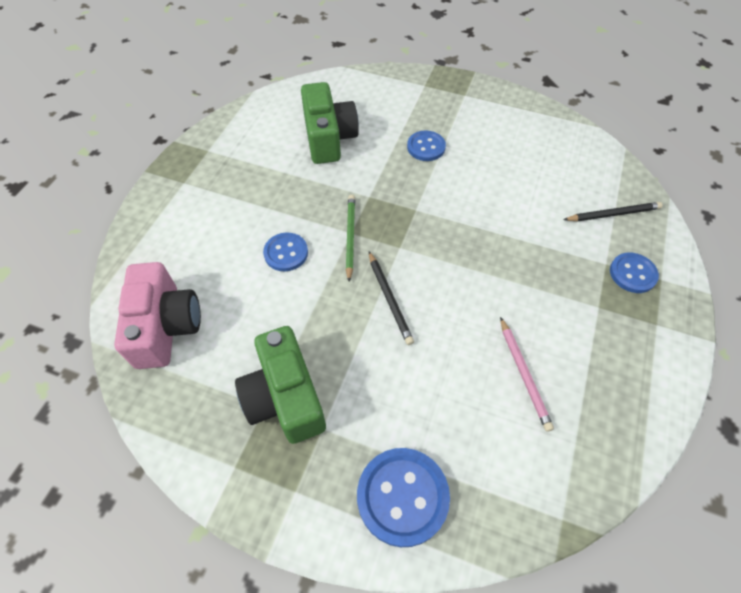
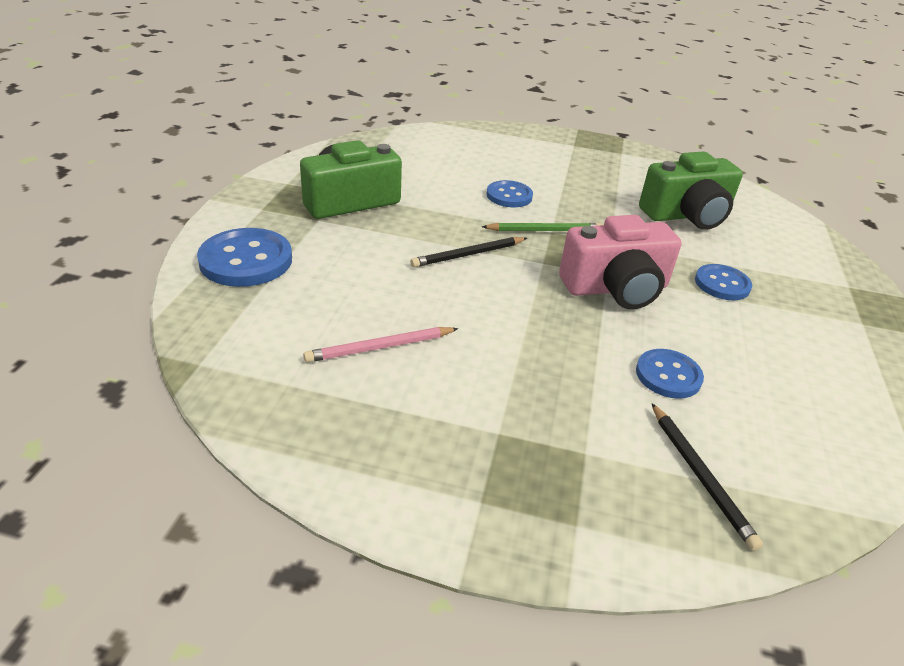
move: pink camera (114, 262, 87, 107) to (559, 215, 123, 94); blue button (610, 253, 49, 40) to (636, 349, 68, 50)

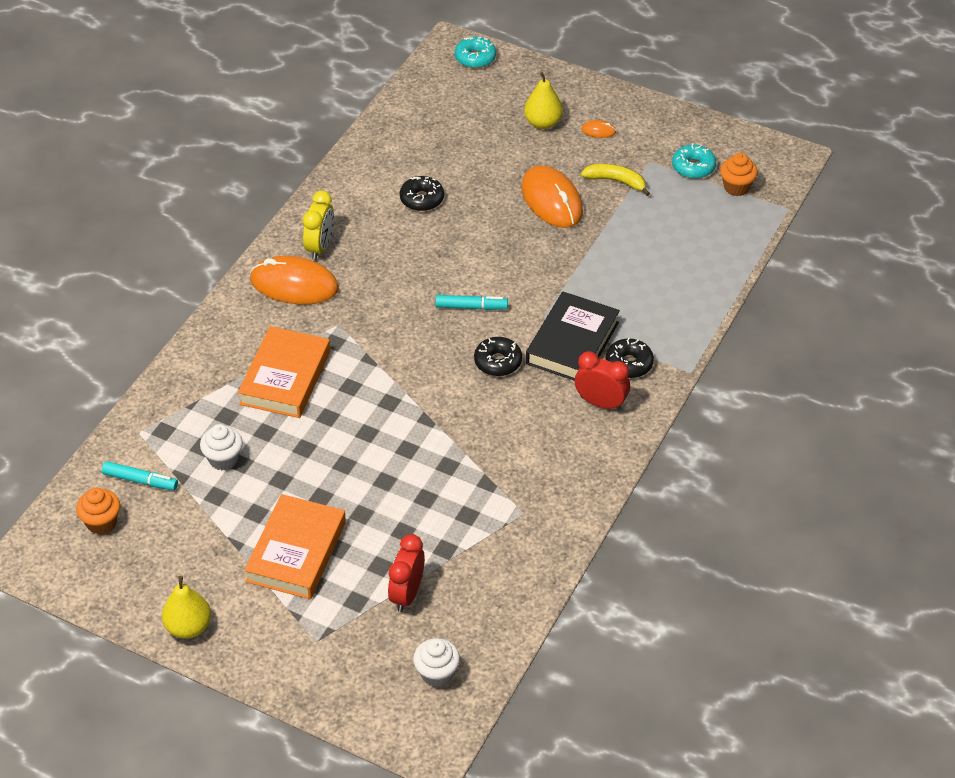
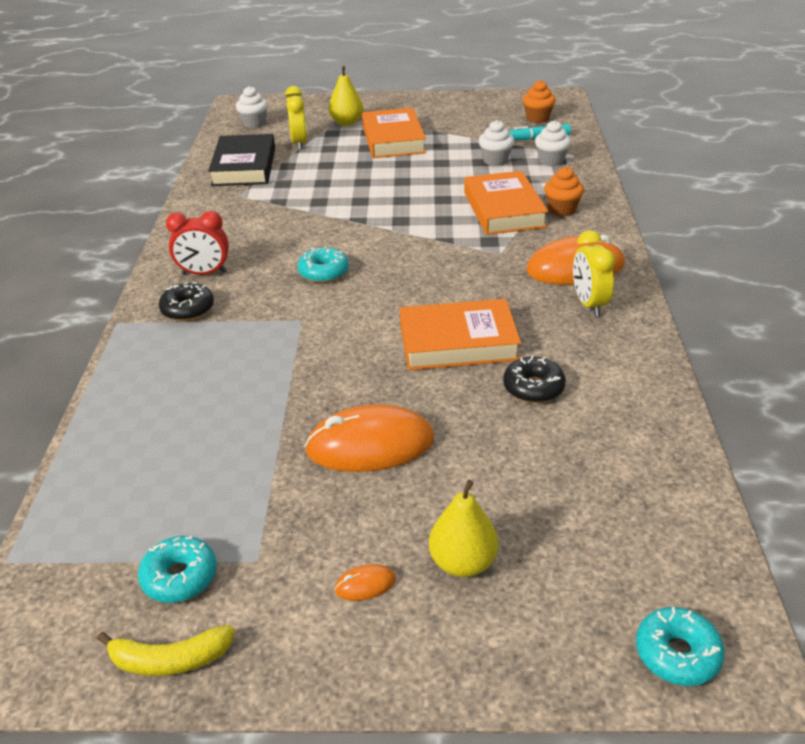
delete: turquoise marker (436, 295, 72, 15)
insert: orange book (400, 299, 121, 71); white cupcake (535, 120, 36, 46)
move: yellow banana (581, 164, 69, 32) to (97, 625, 138, 51); black book (526, 292, 94, 89) to (208, 134, 67, 52); yellow pear (162, 576, 49, 63) to (329, 66, 34, 60); orange cupcake (720, 153, 38, 43) to (544, 167, 40, 49)
recolor: red clock (388, 534, 37, 78) to yellow clock (285, 86, 22, 64); black donut (474, 337, 48, 39) to turquoise donut (298, 247, 51, 36)
rotate: orange mouse (521, 165, 62, 63) = (304, 404, 130, 68) 45 degrees counterclockwise

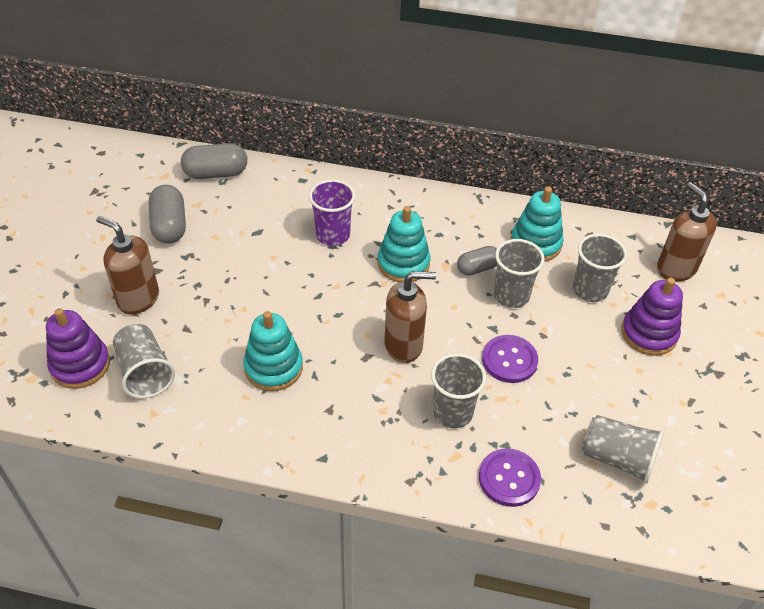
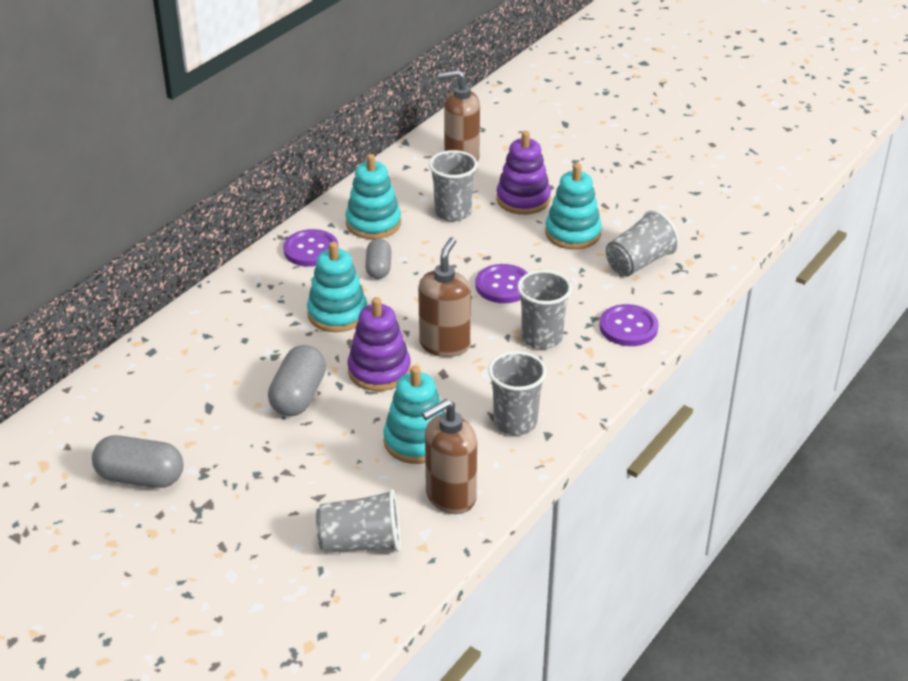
delete: purple cup (309, 179, 46, 67)
insert: purple button (283, 229, 55, 38); turquoise stacking toy (545, 163, 57, 86)
move: grey capsule (181, 143, 66, 36) to (268, 345, 58, 71); purple stacking toy (46, 308, 64, 81) to (348, 297, 63, 94); brown soap dispenser (97, 216, 62, 99) to (422, 399, 55, 115); grey cup (494, 239, 51, 69) to (488, 351, 59, 84)

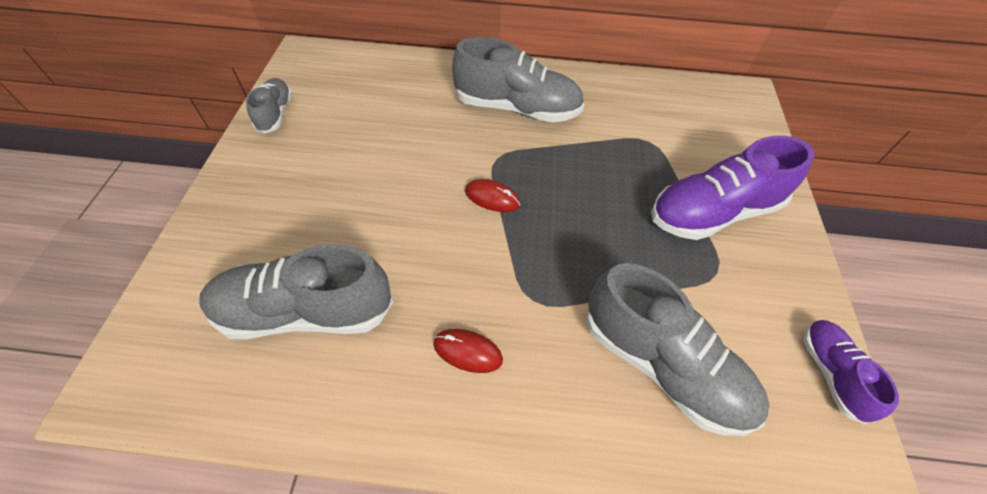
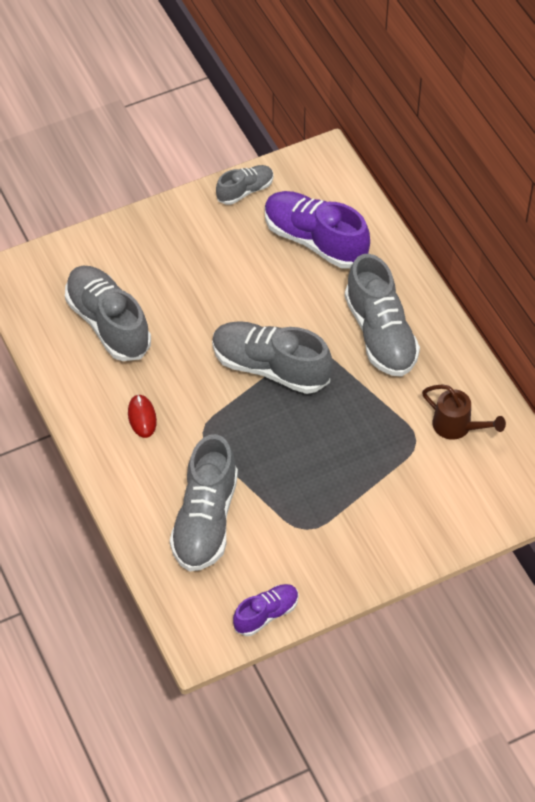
insert: brown watering can (422, 384, 84, 56)
move: purple shoe (651, 136, 163, 104) to (265, 191, 105, 78)
replace: red mouse (465, 179, 55, 33) to grey shoe (212, 321, 121, 73)

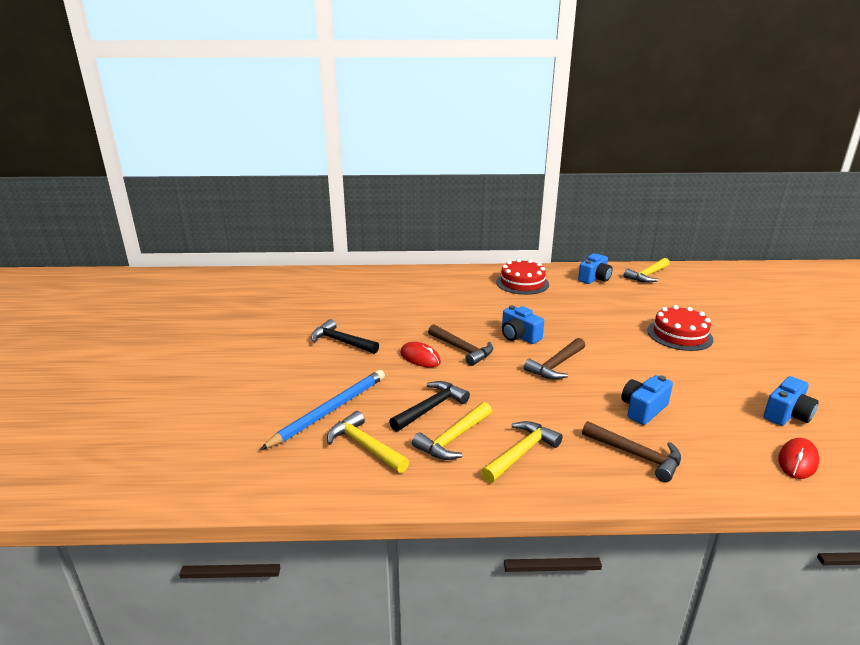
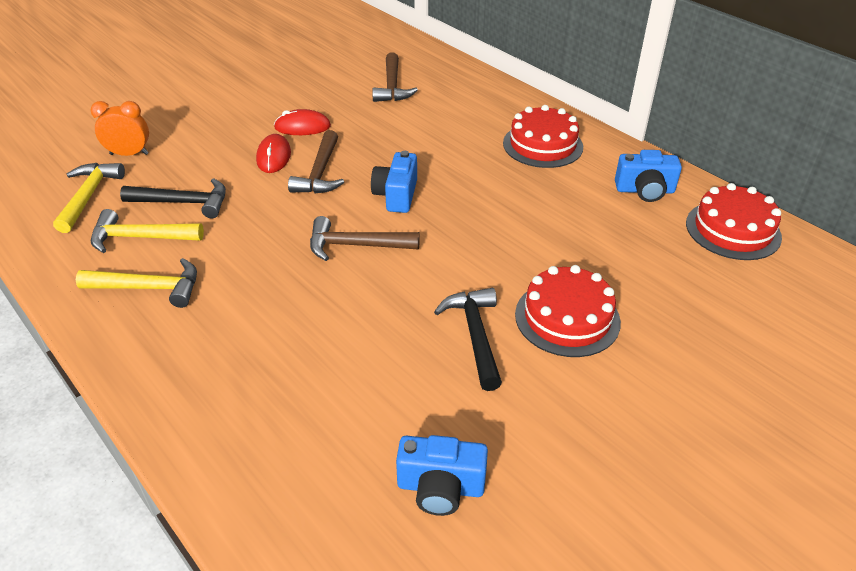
delete: blue camera (621, 375, 52, 50)
move: red mouse (778, 438, 41, 41) to (274, 109, 57, 26); brown hammer (582, 421, 99, 61) to (372, 53, 46, 49); black hammer (311, 319, 68, 35) to (434, 288, 68, 103)
replace: blue pencil (260, 370, 125, 80) to orange clock (90, 101, 59, 55); yellow hammer (624, 258, 46, 25) to red cake (686, 183, 96, 77)

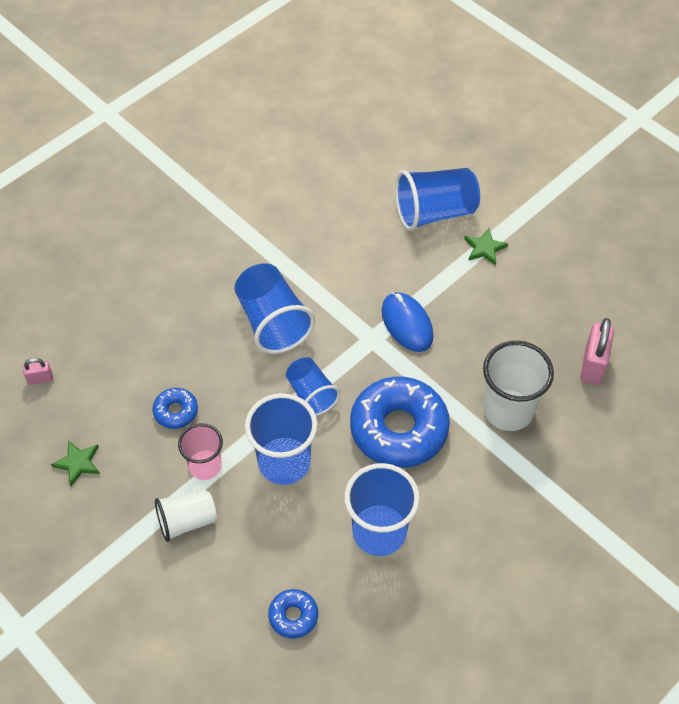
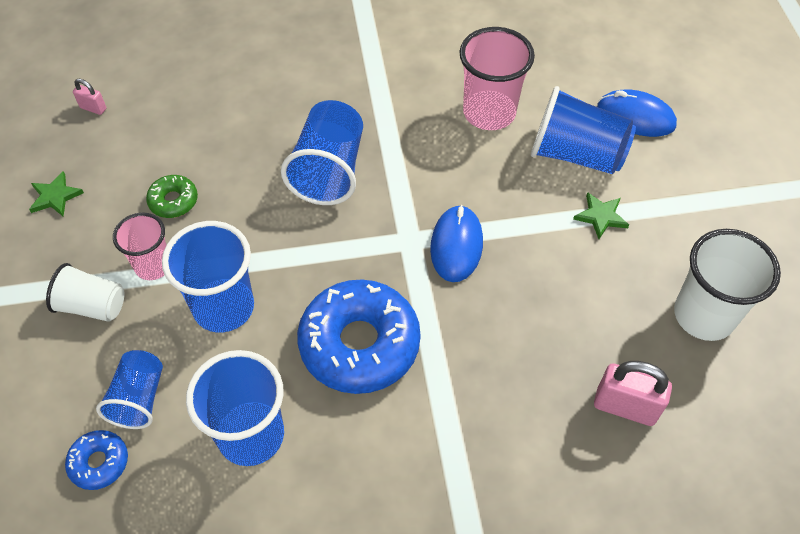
insert: pink cup (459, 27, 76, 103); blue mouse (597, 90, 80, 47)
move: blue cup (286, 357, 54, 59) to (96, 350, 67, 79); white cup (483, 341, 71, 90) to (674, 229, 107, 112)
recolor: blue donut (152, 388, 46, 41) to green donut (146, 175, 52, 43)
rotate: pink padlock (580, 318, 34, 67) = (594, 361, 78, 65) 60 degrees clockwise

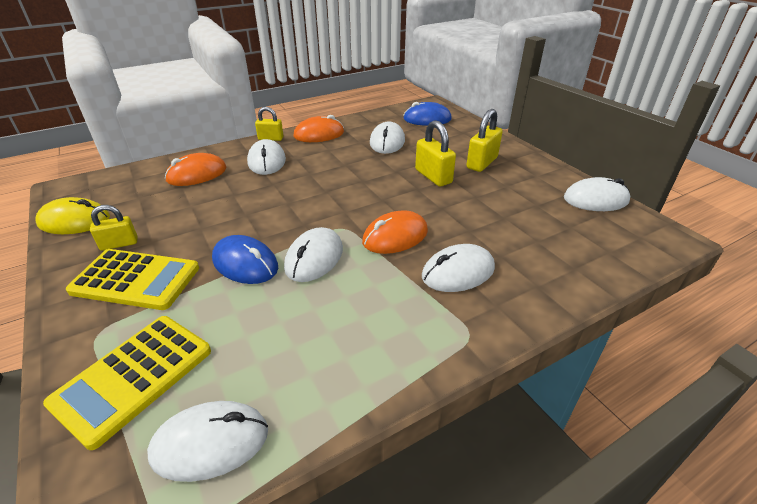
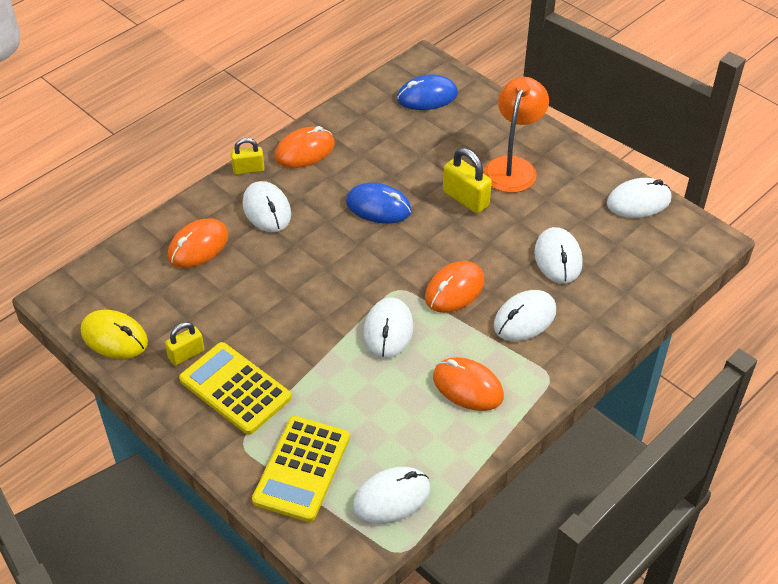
insert: orange mouse (433, 357, 71, 54)
move: blue mouse (212, 235, 66, 49) to (346, 182, 65, 42); white mouse (370, 122, 35, 32) to (534, 227, 49, 57)
replace: yellow padlock (467, 109, 36, 63) to orange lamp (484, 77, 65, 116)
rotate: yellow mouse (35, 197, 75, 37) = (81, 310, 67, 49) 45 degrees clockwise; yellow calculator (66, 249, 133, 61) = (179, 342, 112, 93) 135 degrees counterclockwise

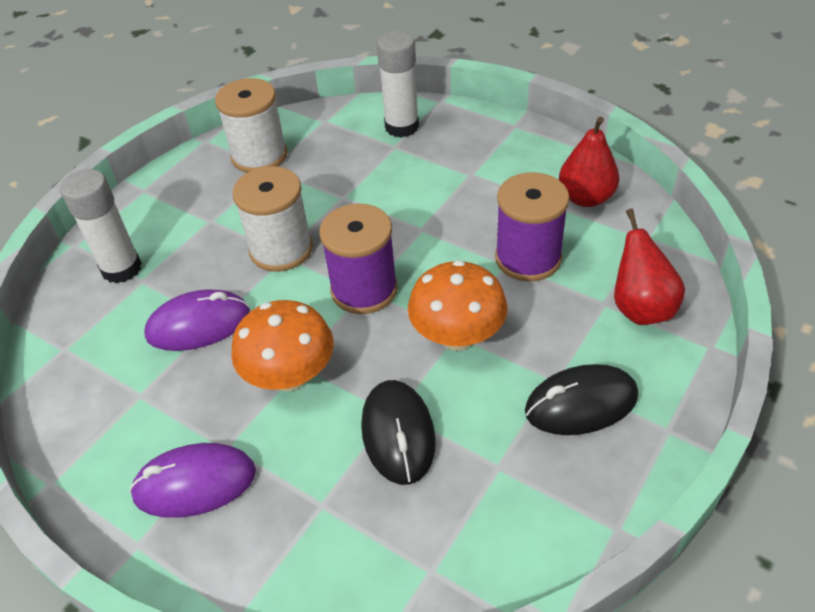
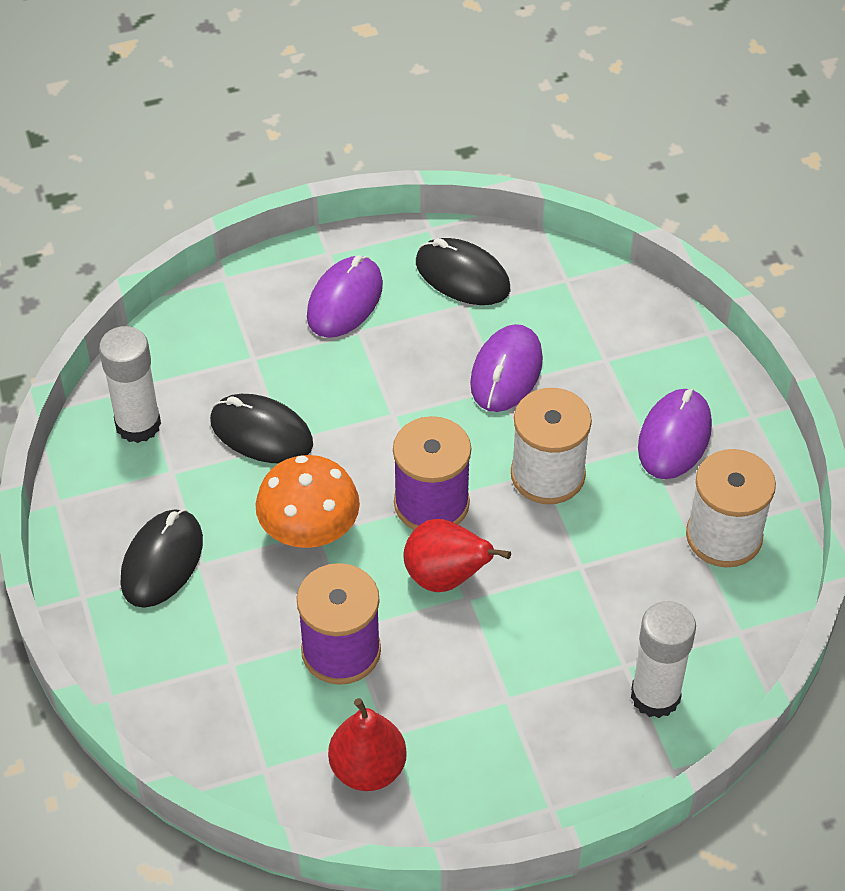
delete: orange mushroom (231, 300, 103, 91)
insert: black mouse (416, 238, 94, 67); purple mouse (638, 389, 74, 90)
move: white glue stick (60, 169, 82, 114) to (99, 326, 62, 117); red pear (614, 209, 71, 116) to (403, 519, 108, 73)

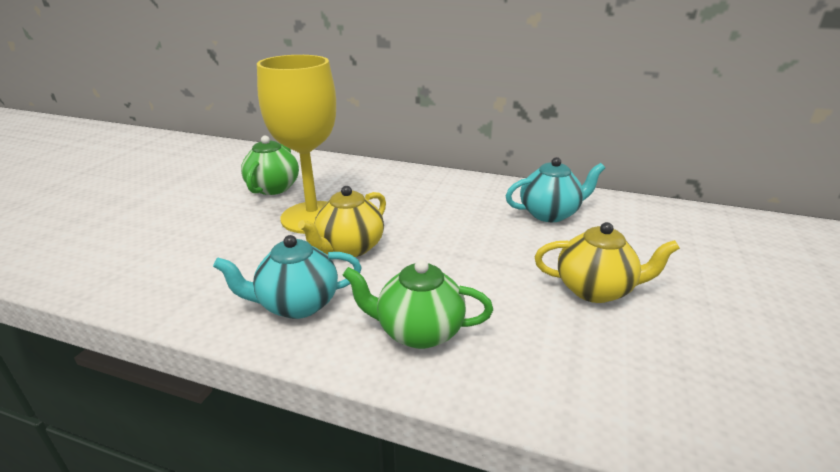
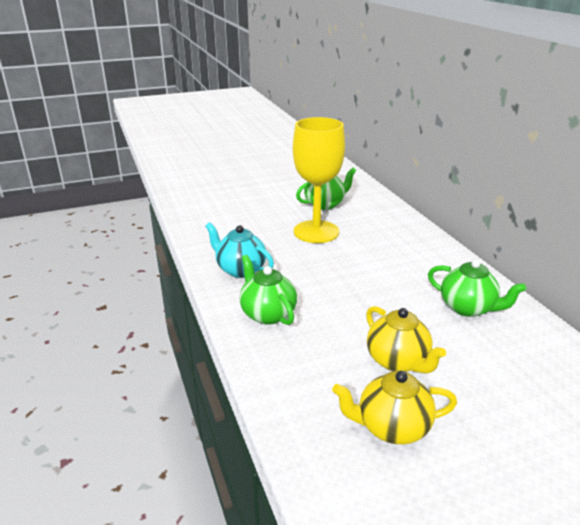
move: yellow teapot (298, 186, 88, 71) to (332, 371, 125, 73)
recolor: turquoise teapot (506, 157, 99, 65) to green teapot (428, 259, 98, 58)

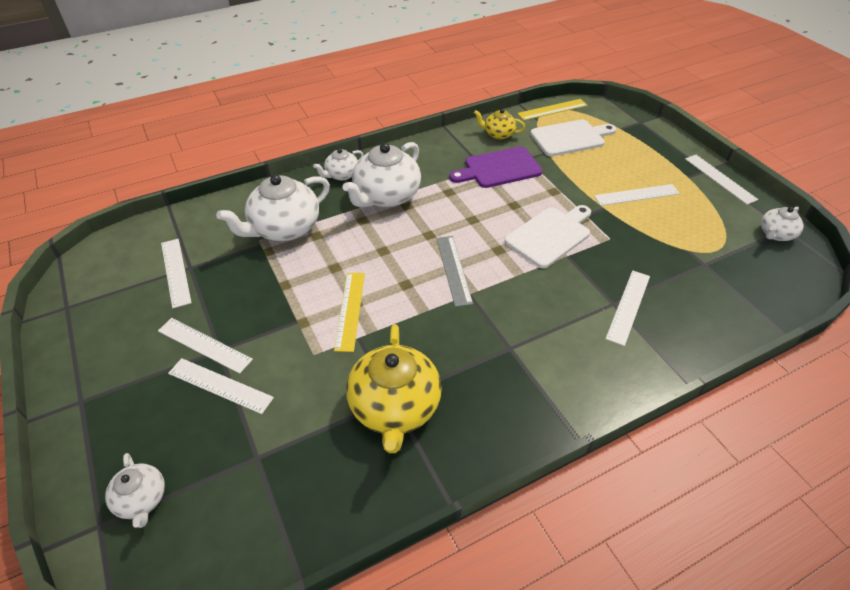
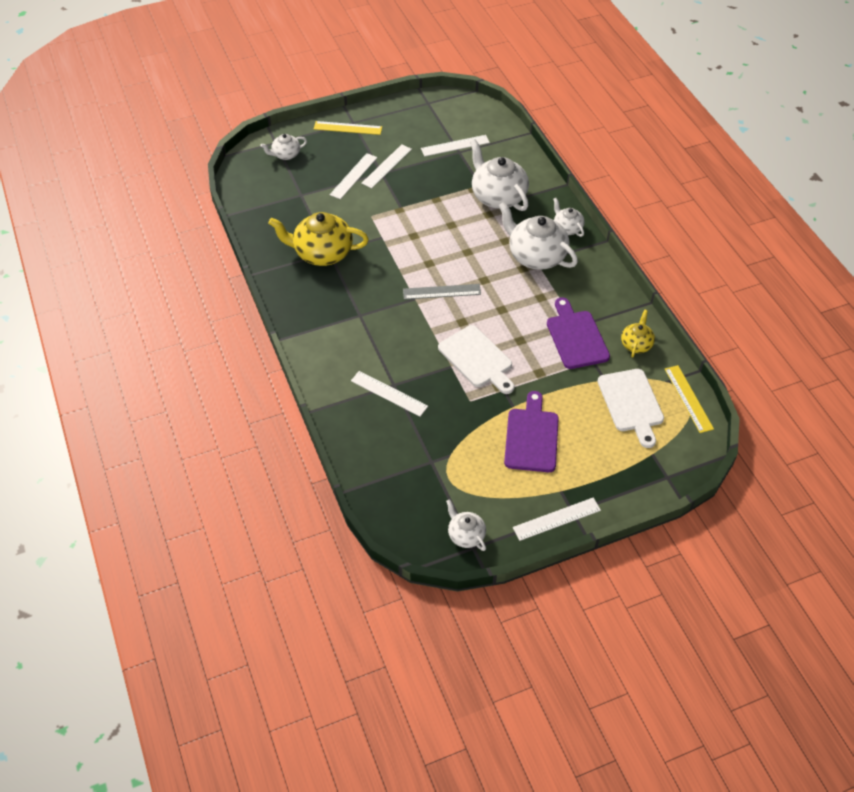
move: yellow ruler (334, 273, 31, 79) to (314, 121, 68, 14)
replace: white ruler (594, 184, 86, 22) to purple cutting board (504, 391, 55, 81)

